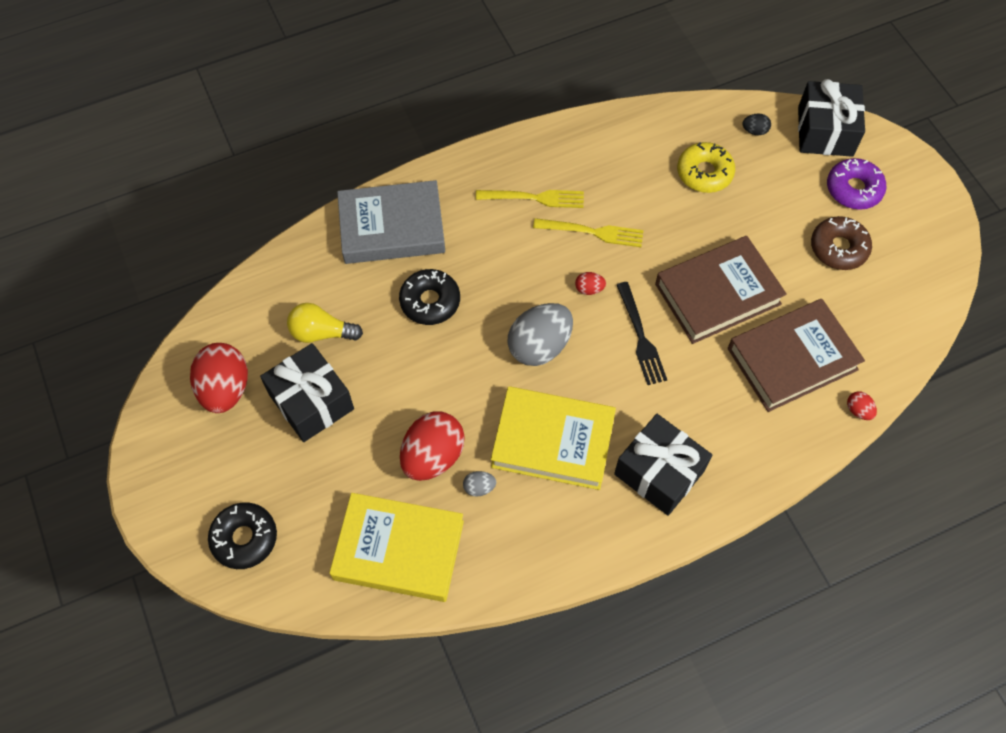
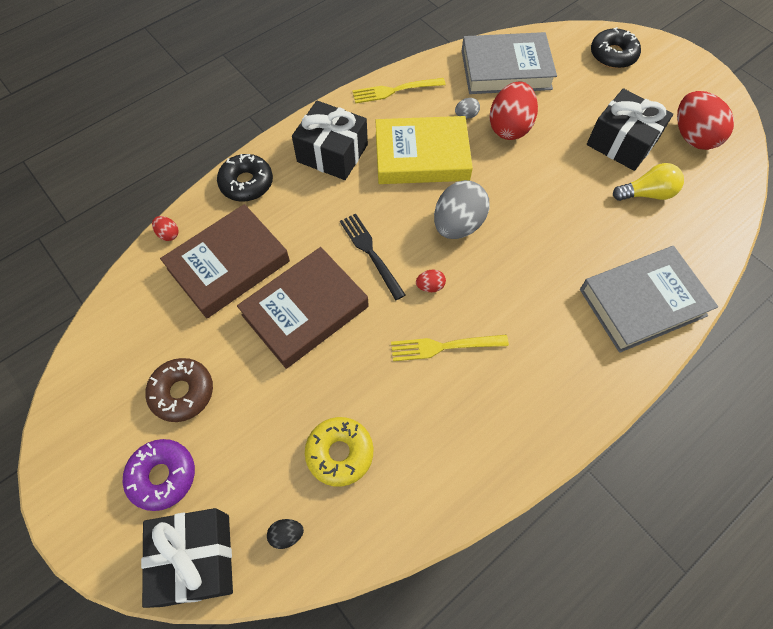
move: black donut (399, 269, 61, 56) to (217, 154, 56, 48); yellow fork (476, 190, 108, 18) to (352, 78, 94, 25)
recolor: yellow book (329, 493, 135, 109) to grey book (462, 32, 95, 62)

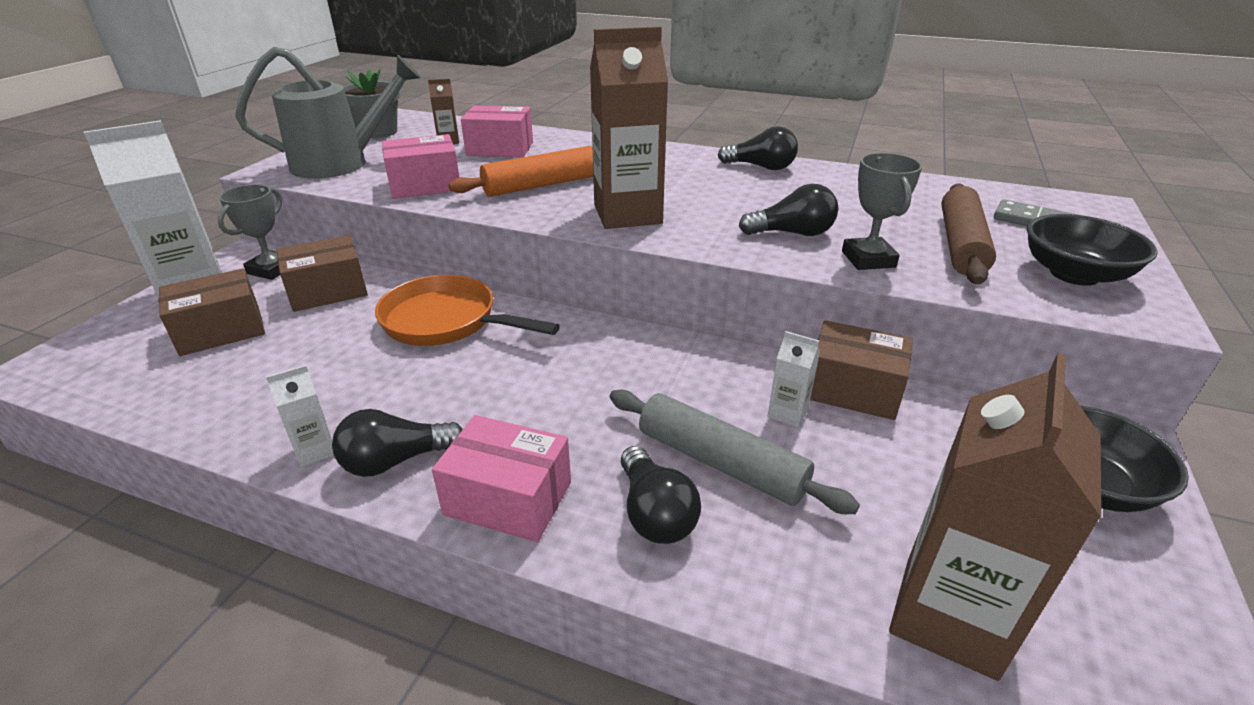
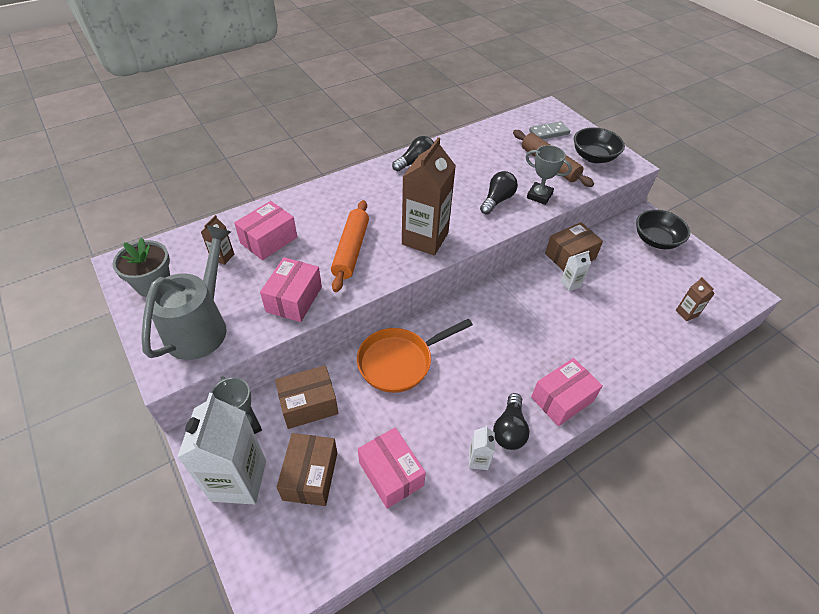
delete: grey rolling pin (610, 390, 250, 124); black light bulb (621, 446, 80, 98)
insert: pink box (358, 427, 68, 82)
rotate: brown box (276, 235, 92, 77) = (275, 365, 63, 64) 60 degrees clockwise
resize: brown carton (889, 353, 212, 328) = (676, 277, 39, 44) x0.44

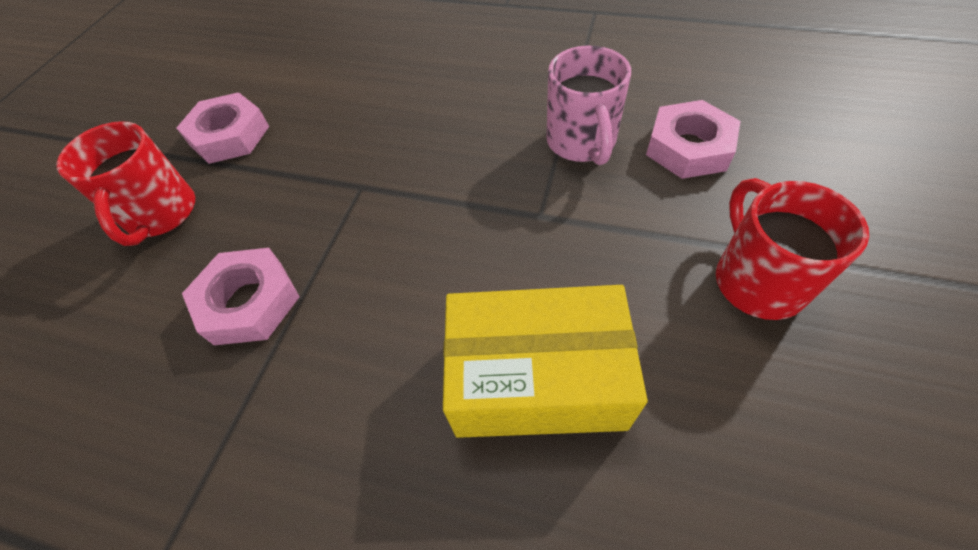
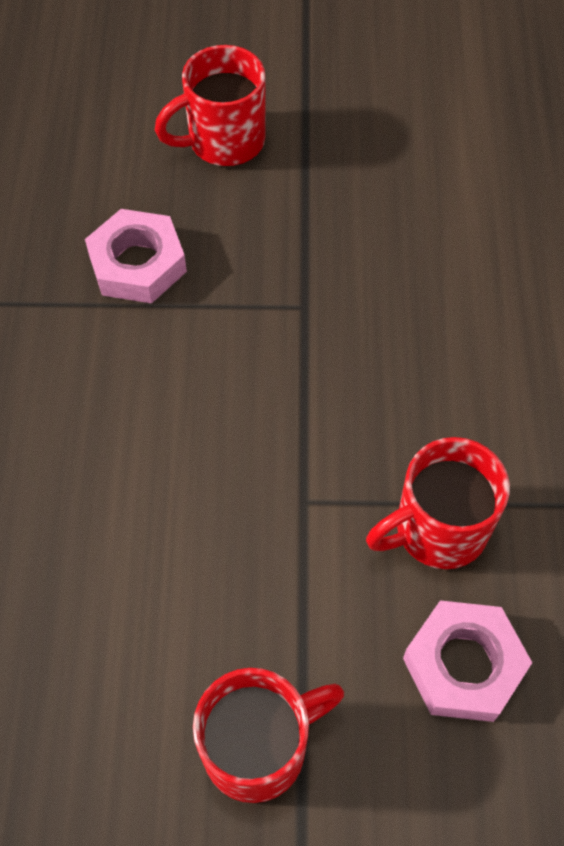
delete: pink nut (177, 92, 92, 72); yellow box (443, 285, 205, 153)
recolor: pink mug (546, 46, 85, 119) to red mug (366, 437, 144, 132)

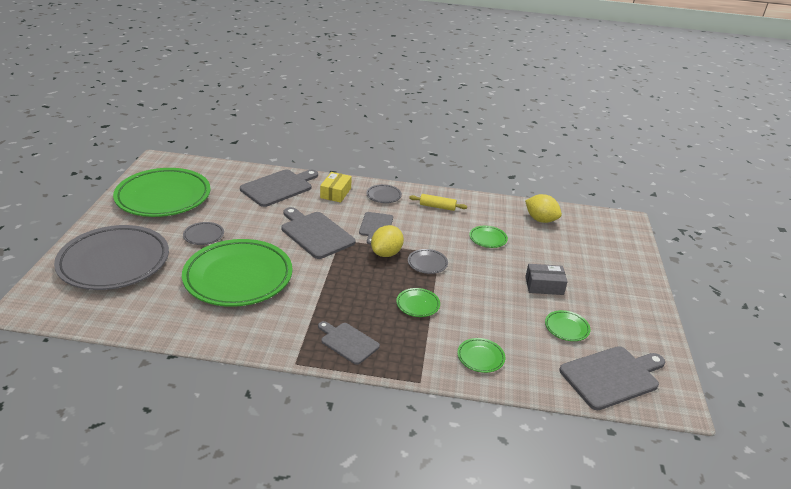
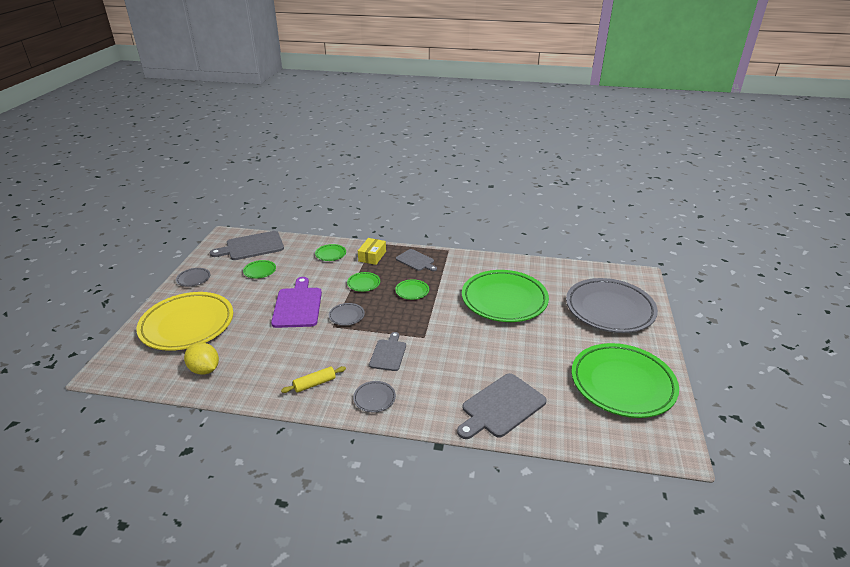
delete: grey cutting board (282, 207, 73, 52); yellow lemon (371, 225, 33, 32); grey box (525, 264, 43, 31)
insert: yellow plate (136, 292, 97, 59); purple cutting board (271, 277, 51, 51)
move: grey plate (183, 222, 41, 23) to (176, 268, 34, 19); yellow box (320, 172, 32, 31) to (358, 238, 28, 27); green plate (469, 226, 39, 22) to (395, 279, 34, 21)
rotate: yellow rolling pin (409, 194, 58, 17) = (281, 366, 65, 27) 45 degrees counterclockwise

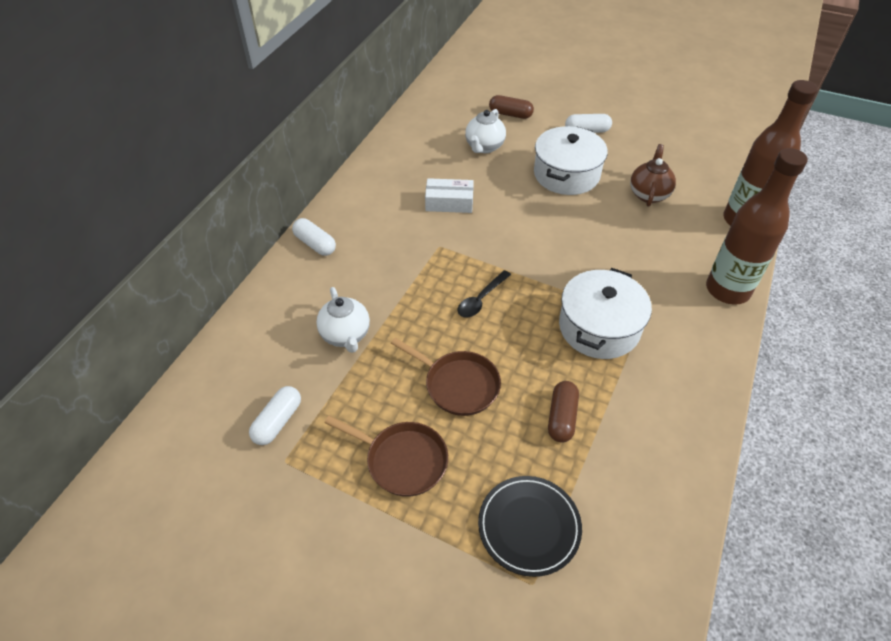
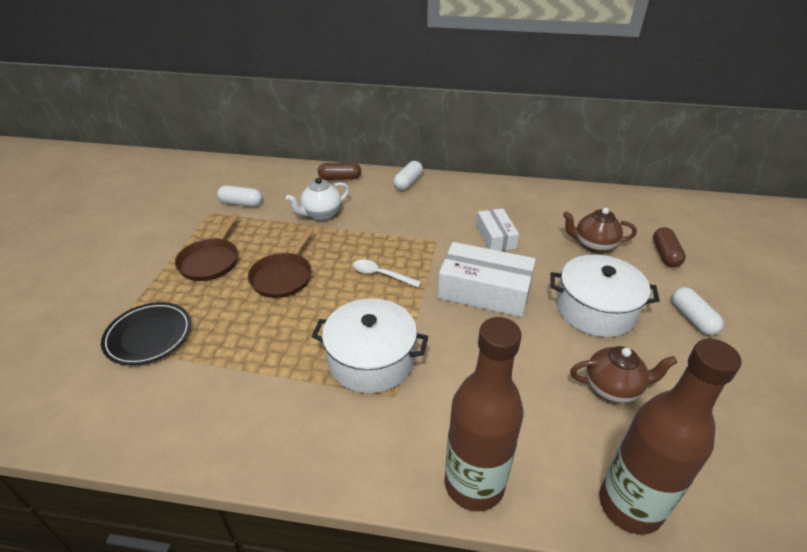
insert: white box (438, 242, 98, 75)
move: brown capsule (548, 381, 31, 62) to (318, 162, 43, 18)
recolor: black spoon (458, 270, 53, 48) to white spoon (353, 259, 68, 29); white teapot (465, 109, 41, 44) to brown teapot (563, 208, 74, 45)

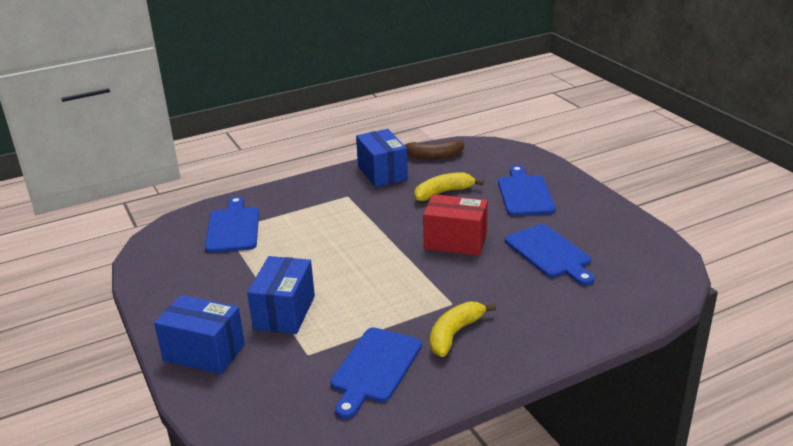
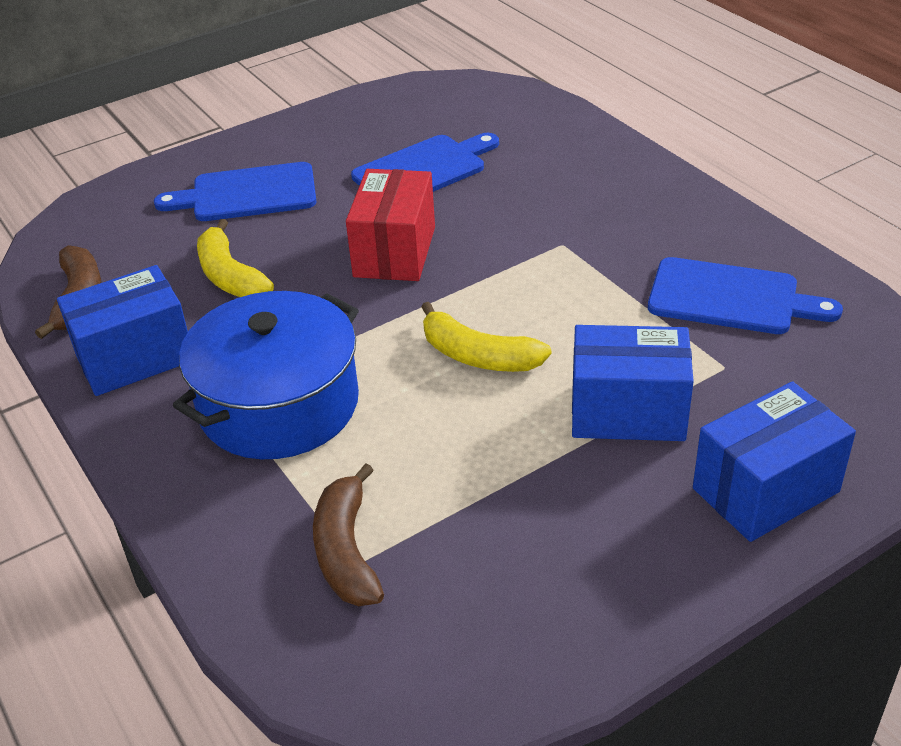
insert: blue pot (173, 291, 186, 168)
move: yellow banana (430, 302, 66, 55) to (421, 302, 130, 70)
replace: blue cutting board (205, 196, 54, 57) to brown banana (313, 463, 71, 143)
rotate: blue box (154, 295, 91, 79) = (693, 381, 163, 161) 45 degrees clockwise

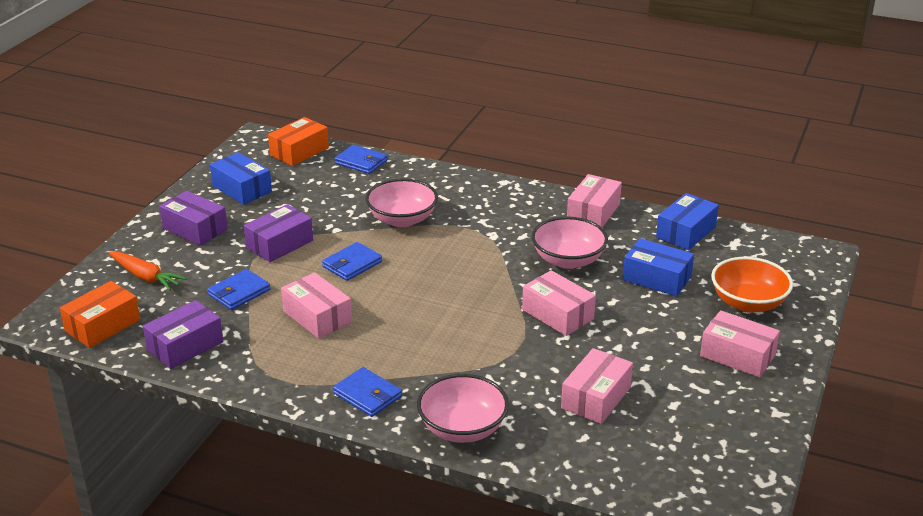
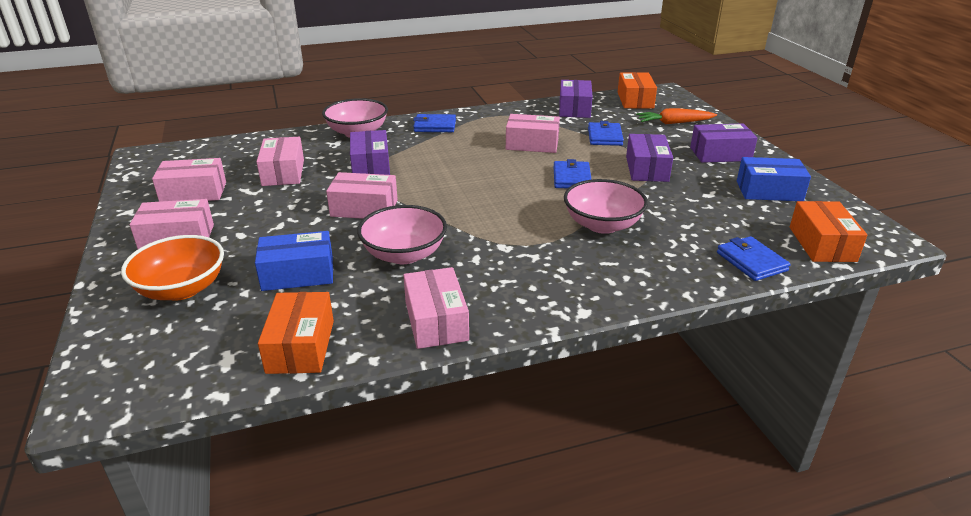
insert: pink box (152, 158, 74, 44); purple box (350, 130, 40, 45)
recolor: blue box (656, 193, 63, 57) to orange box (258, 292, 76, 82)
rotate: blue wallet (335, 145, 52, 29) = (717, 236, 74, 45) 75 degrees clockwise

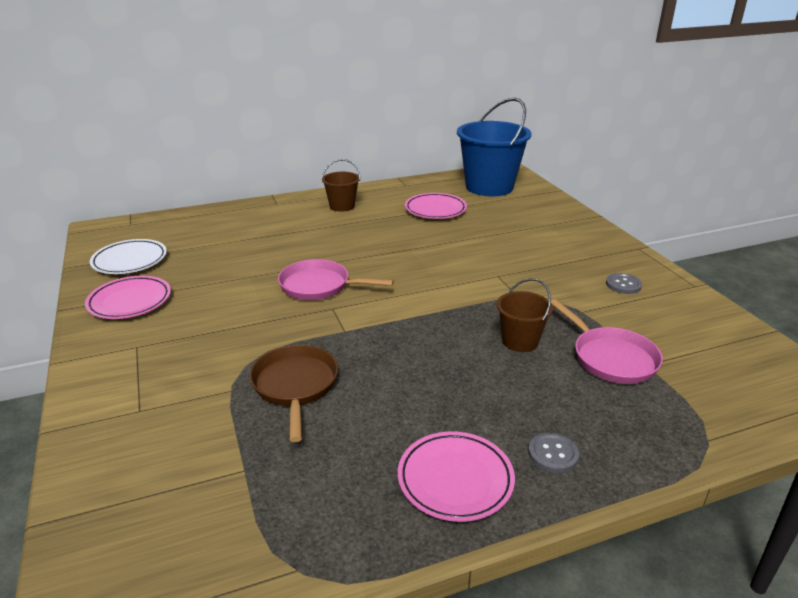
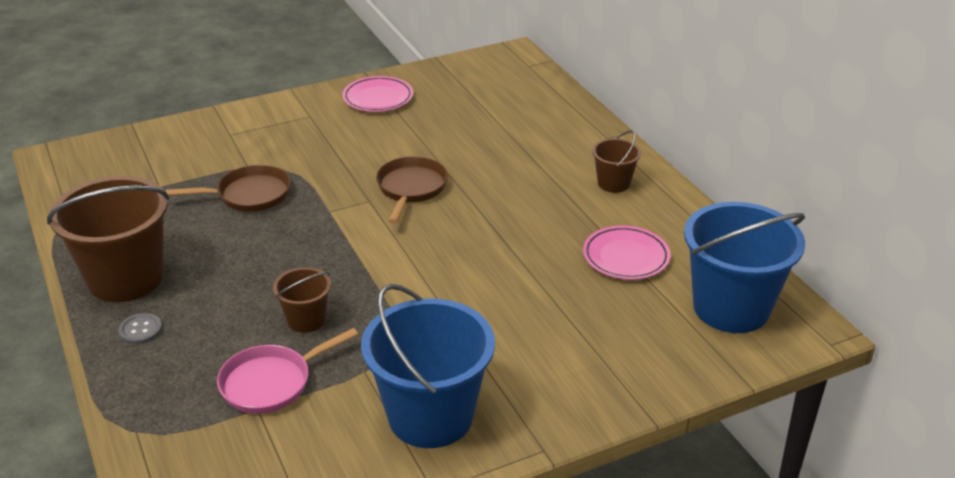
delete: white plate (90, 239, 77, 35)
replace: pink plate (398, 431, 117, 91) to brown bucket (47, 176, 122, 126); grey button (606, 273, 36, 21) to blue bucket (361, 284, 134, 164)
recolor: pink pan (278, 259, 116, 41) to brown pan (376, 156, 72, 68)

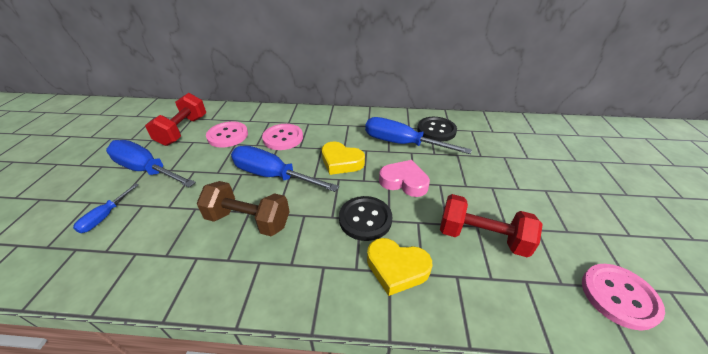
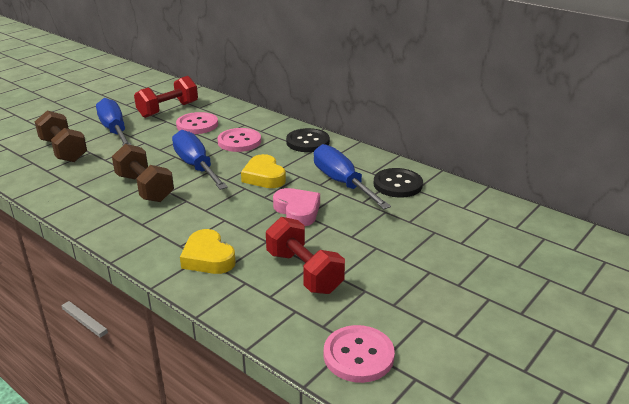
move: black button (339, 196, 53, 45) to (286, 128, 44, 24)
replace: blue screwdriver (73, 184, 66, 49) to brown dumbbell (35, 110, 52, 52)

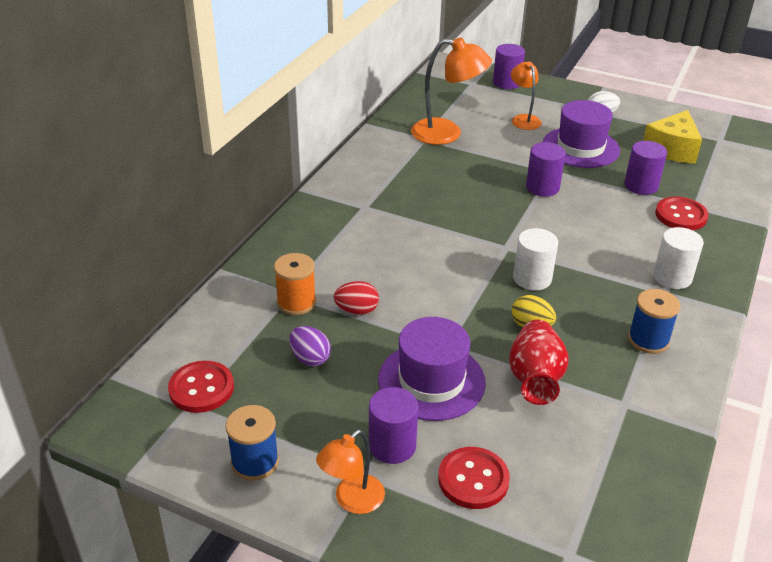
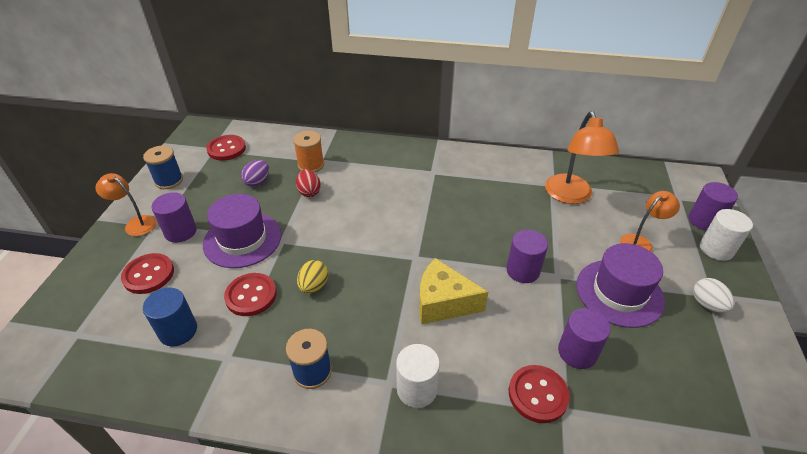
insert: blue cylinder (143, 287, 54, 60)
move: yellow cheese (643, 110, 59, 54) to (419, 258, 69, 67); white cylinder (513, 228, 45, 63) to (700, 209, 53, 52)
replace: red vase (509, 320, 60, 85) to red button (224, 273, 53, 43)

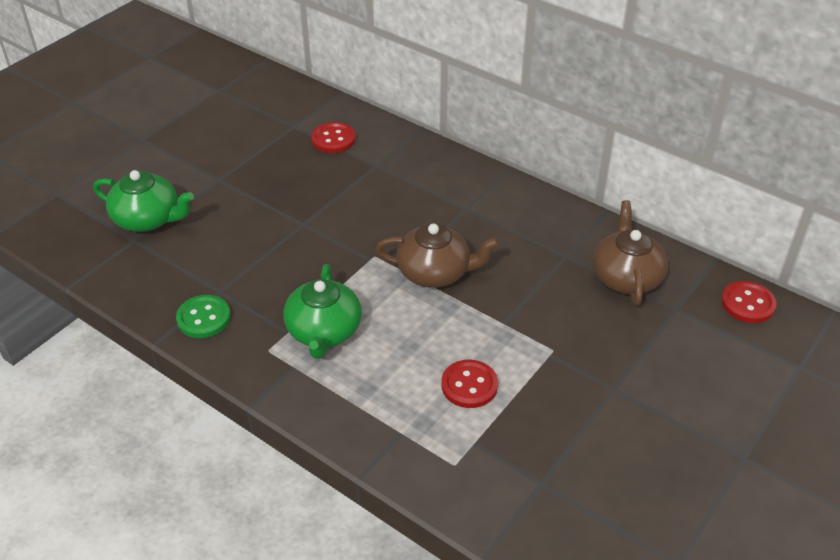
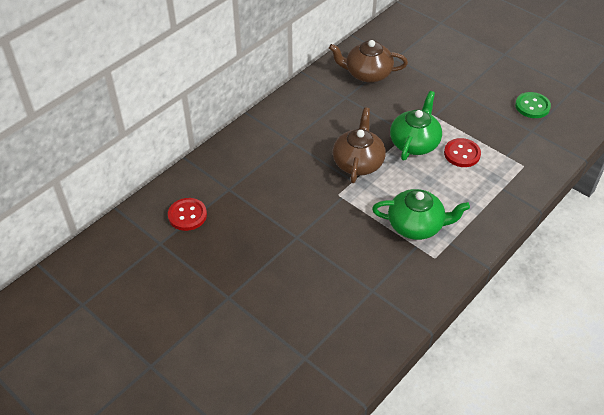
delete: red button (721, 281, 56, 42)
move: green teapot (93, 170, 101, 62) to (390, 91, 52, 70); green button (176, 295, 55, 43) to (515, 92, 36, 26)

